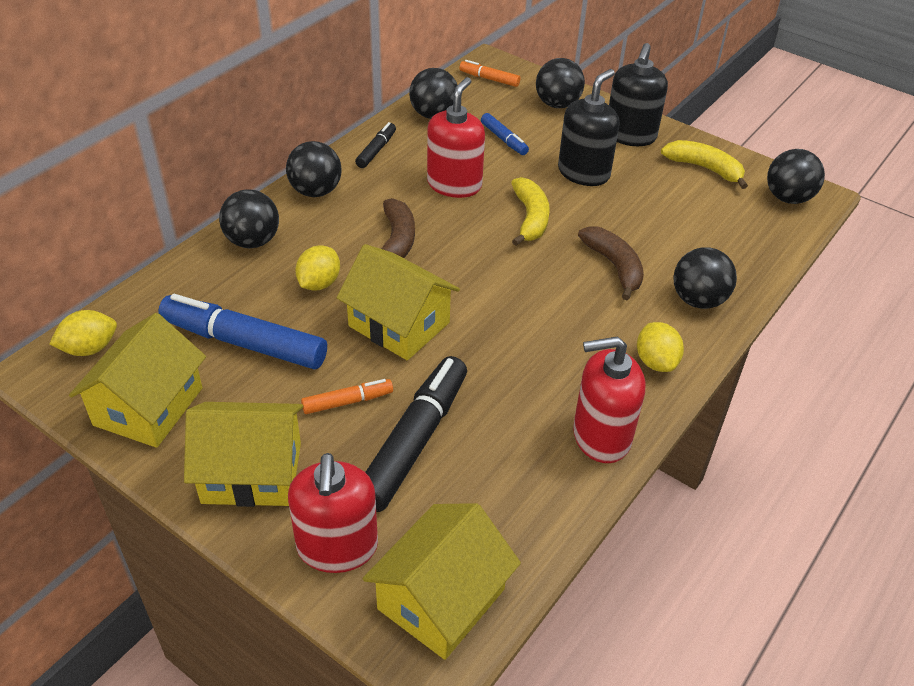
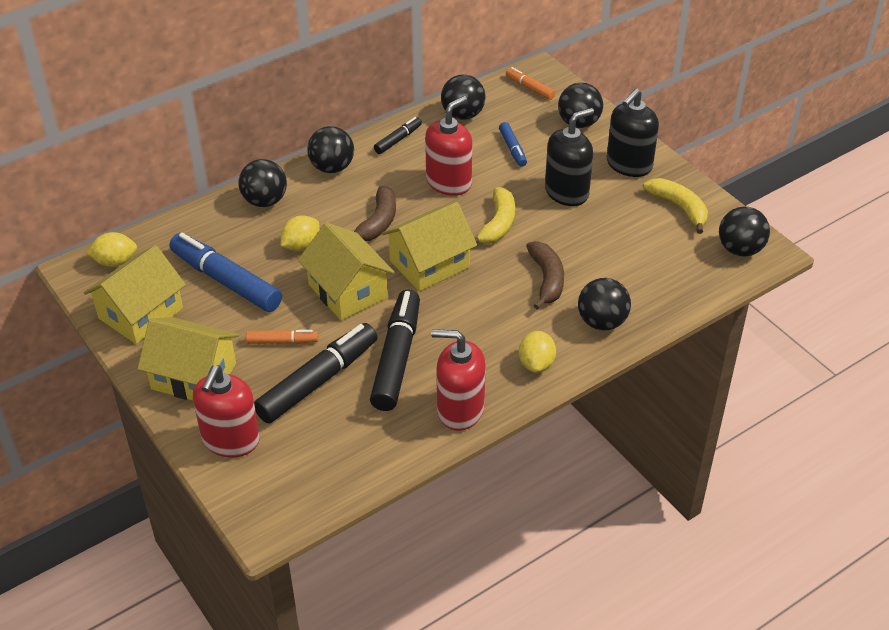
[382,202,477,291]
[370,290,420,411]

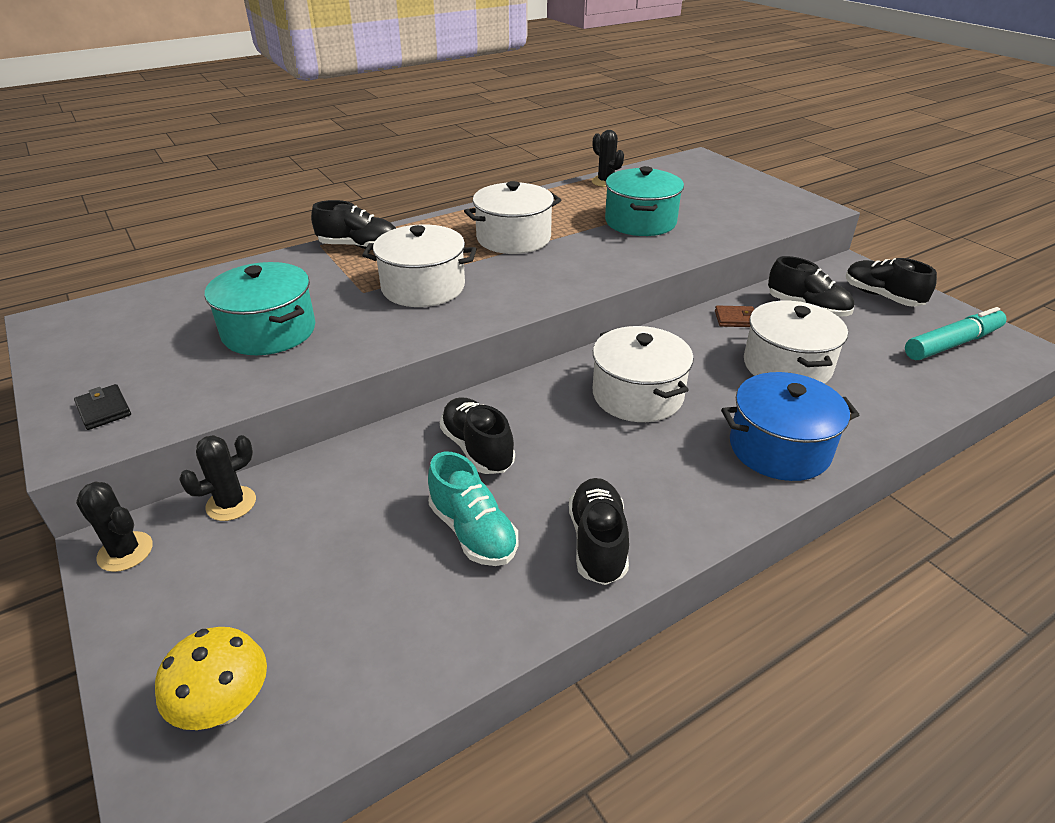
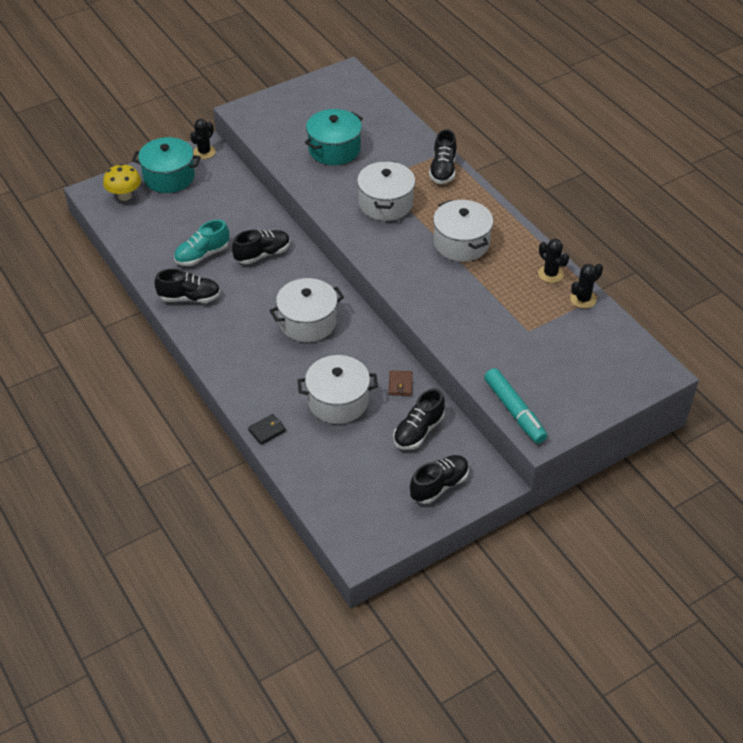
[248,414,286,445]
[538,239,569,283]
[132,137,201,193]
[721,372,859,481] (first image)
[484,368,547,444]

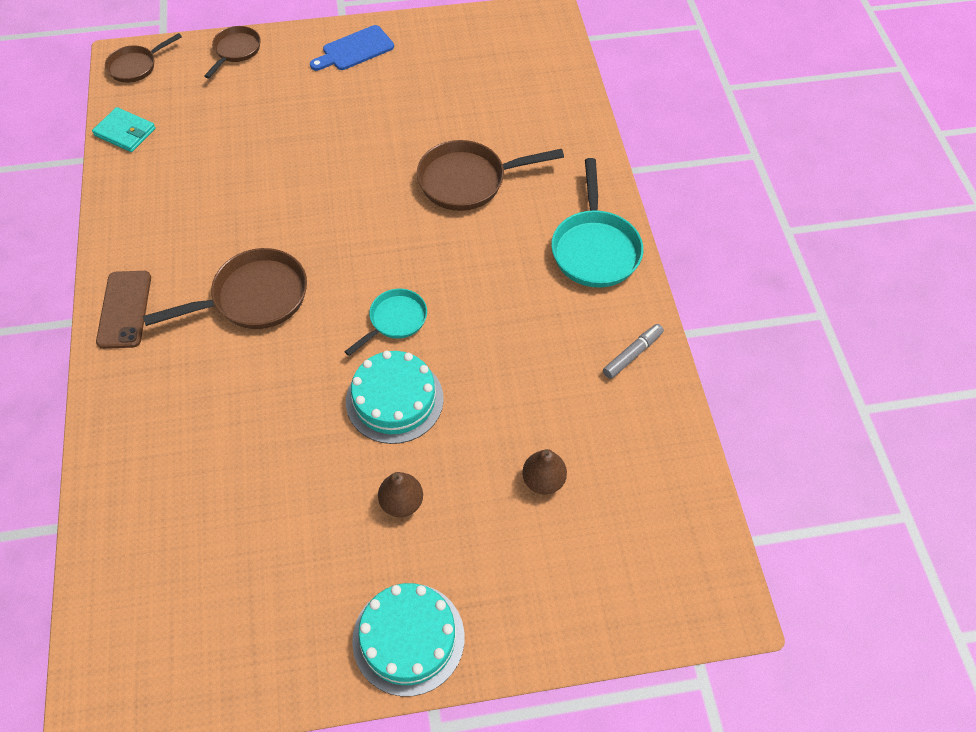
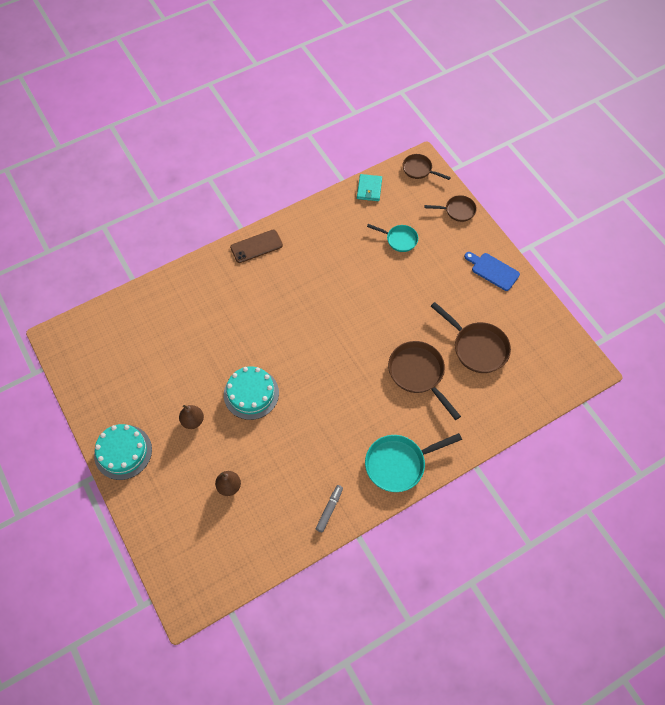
[431,302,511,373]
[367,224,418,252]
[316,485,343,533]

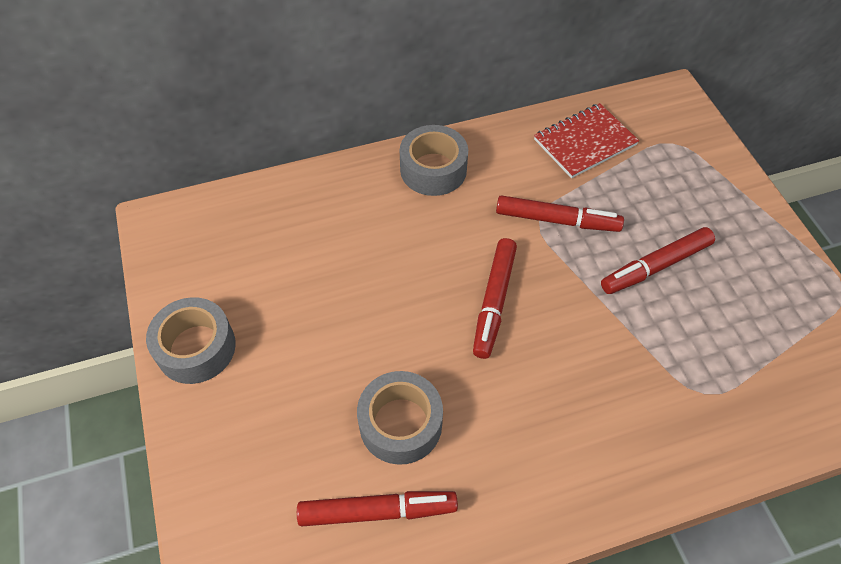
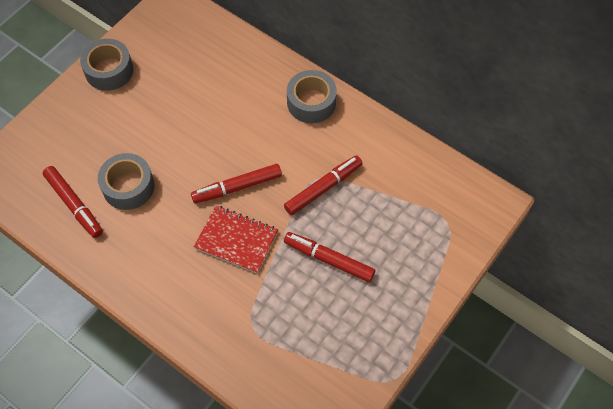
[284,155,363,215]
[194,205,278,273]

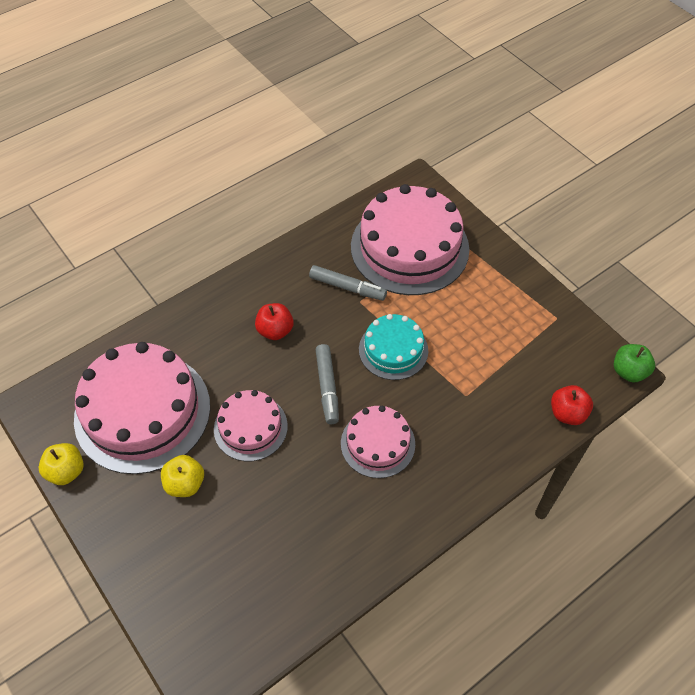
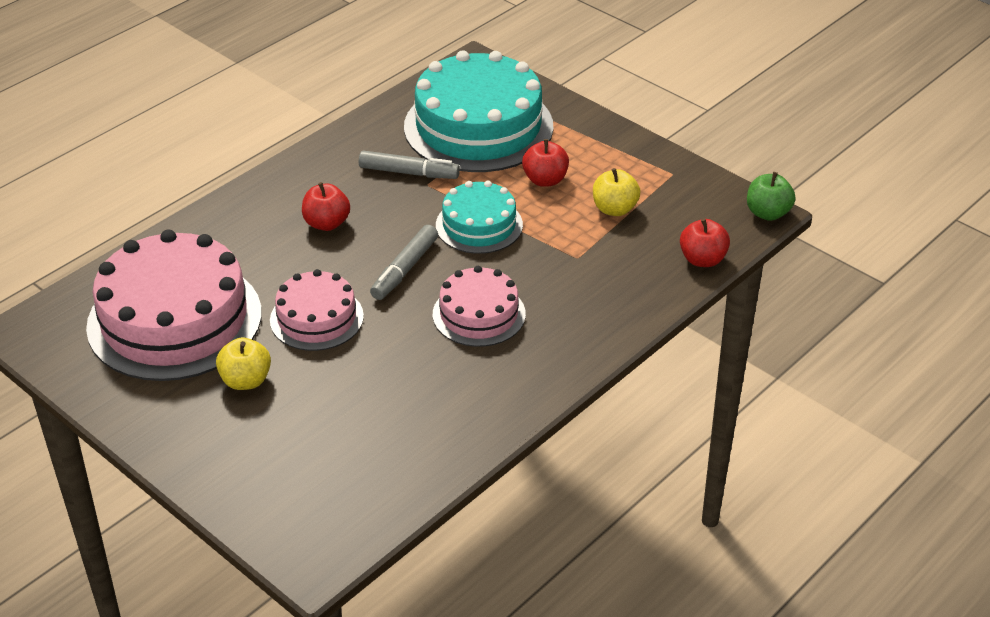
[593,168,641,216]
[370,225,438,300]
[404,50,553,172]
[522,139,569,187]

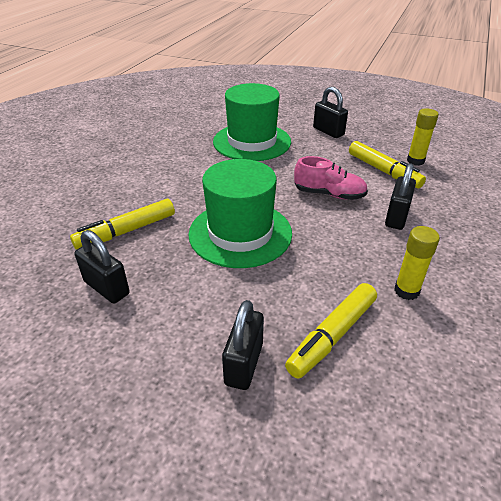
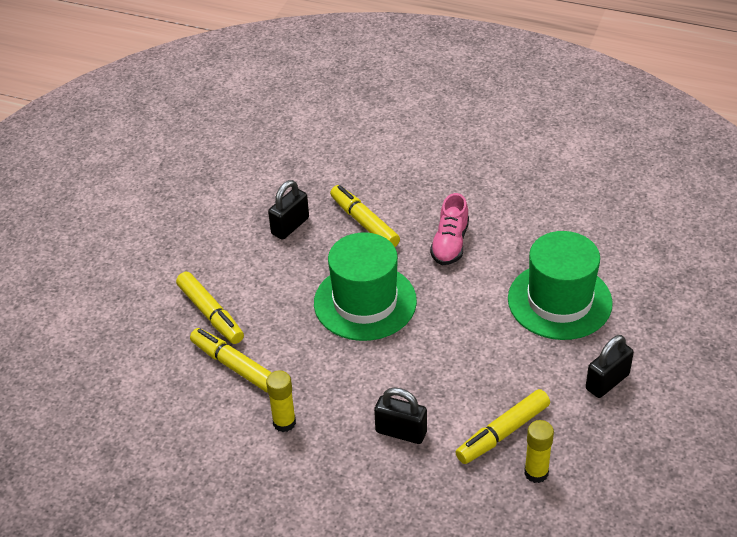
[176,272,244,344]
[430,193,469,265]

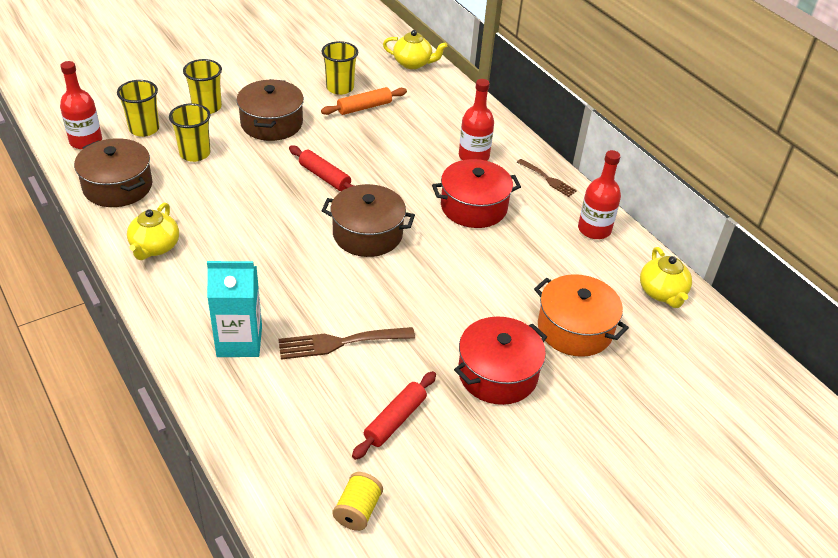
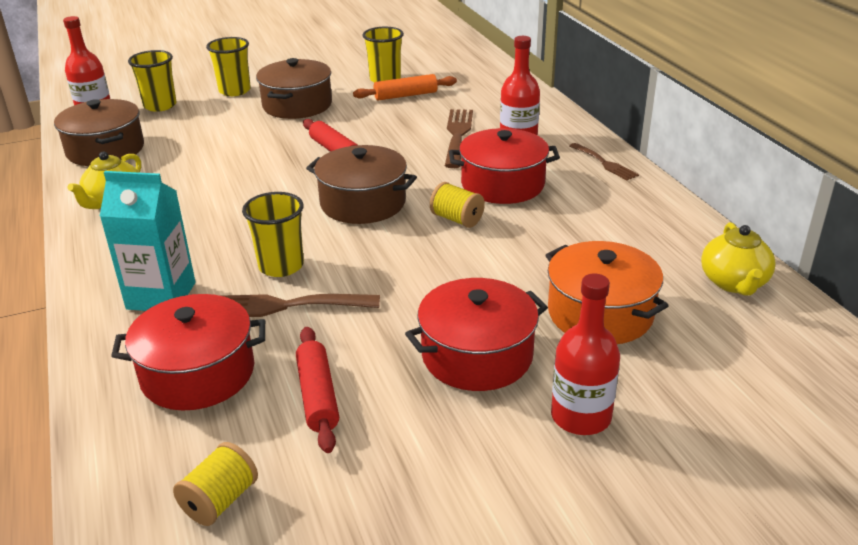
[242,192,304,277]
[296,327,339,453]
[383,30,447,69] (first image)
[551,273,620,435]
[111,294,265,411]
[430,182,485,228]
[445,109,473,168]

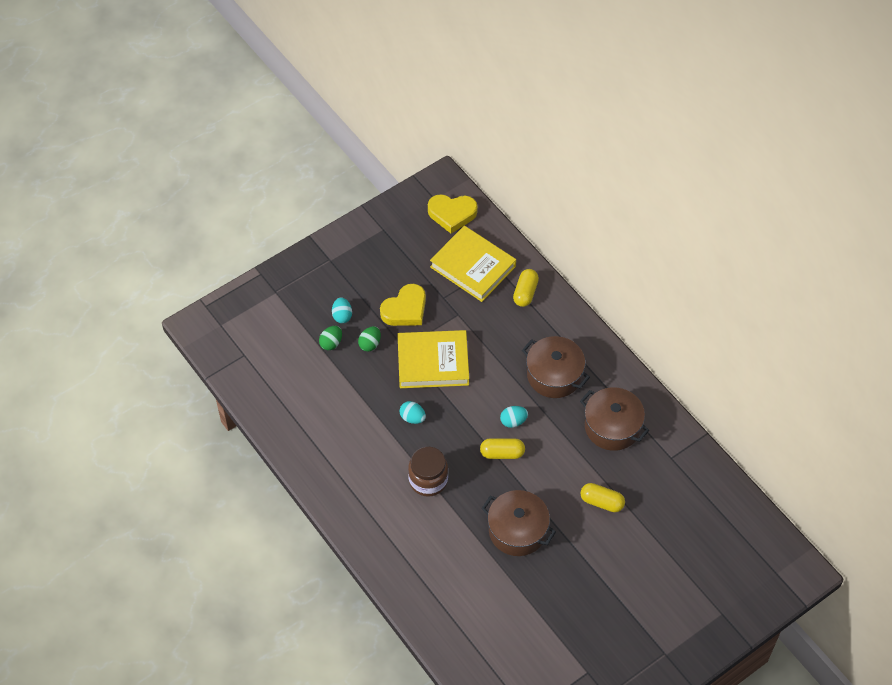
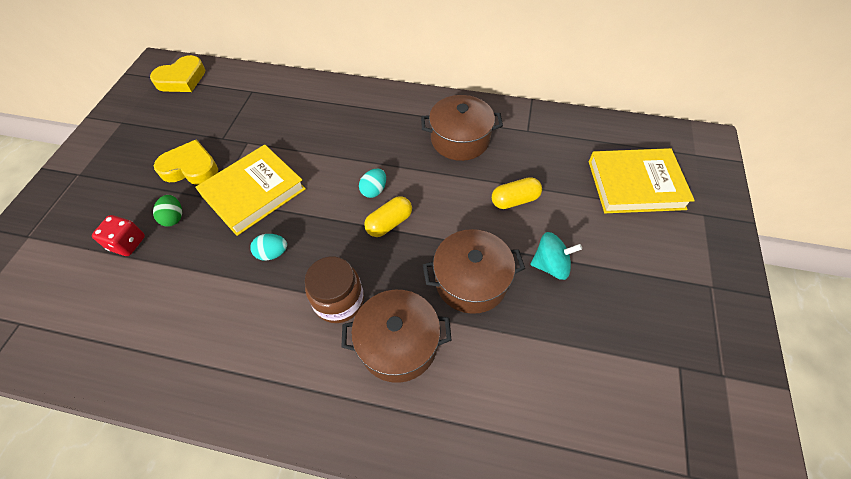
[92,215,145,256]
[332,297,352,323] (first image)
[154,139,218,185]
[589,148,695,213]
[513,269,539,307] (first image)
[341,290,452,383]
[530,232,582,280]

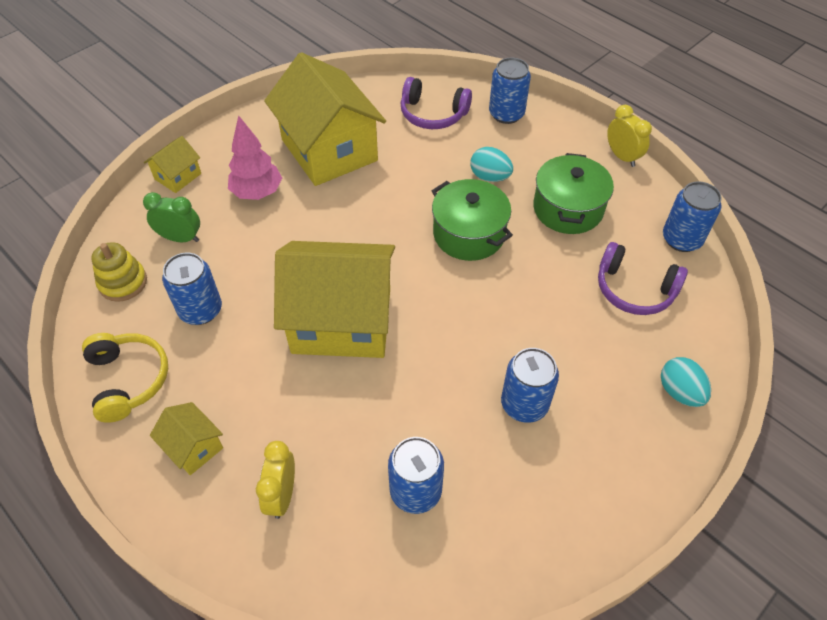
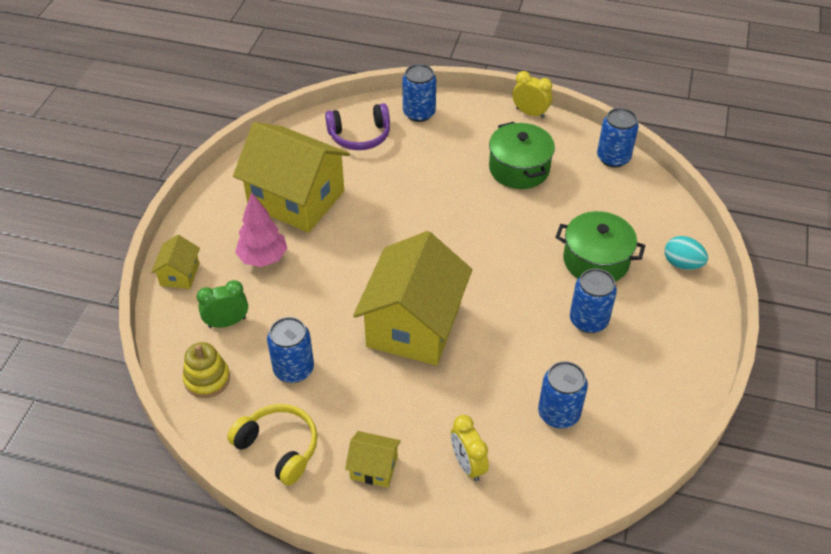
[353,231,473,365]
[556,211,645,282]
[470,147,513,182] (first image)
[598,242,688,315] (first image)

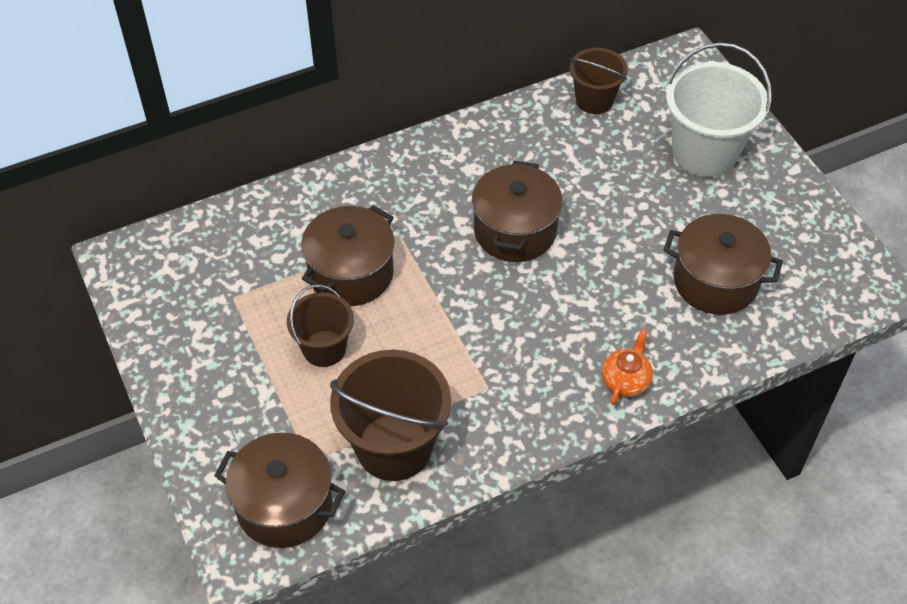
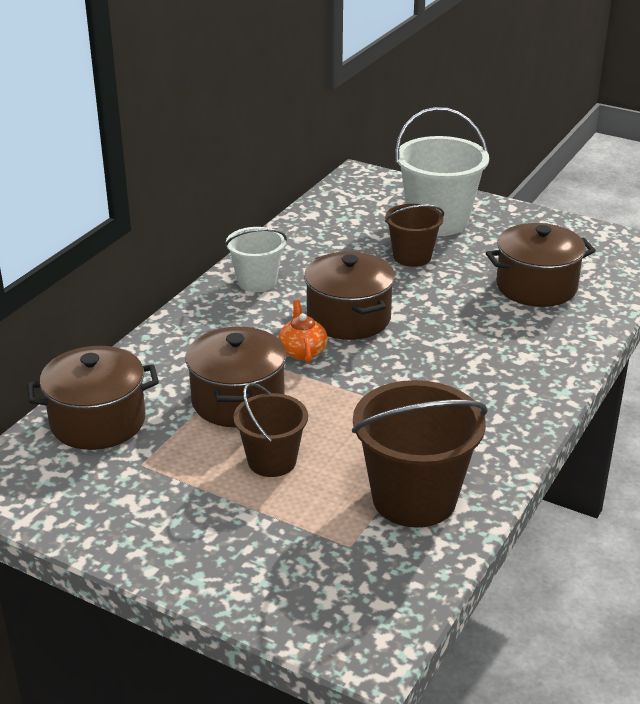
[27,346,159,450]
[385,204,444,267]
[278,300,328,364]
[225,227,287,292]

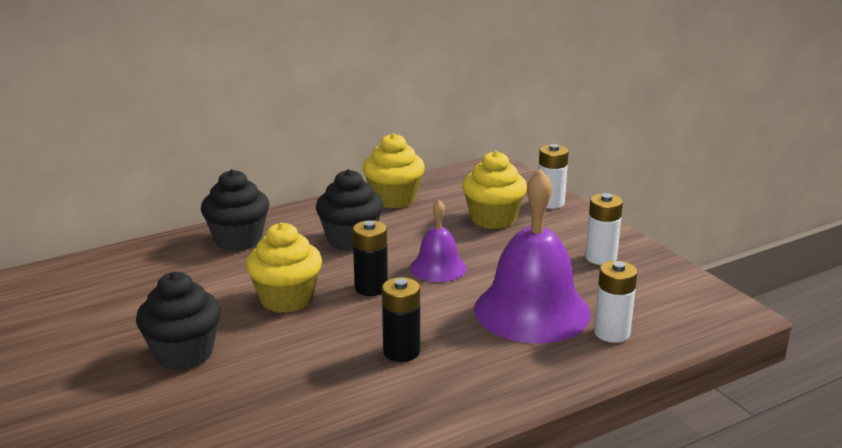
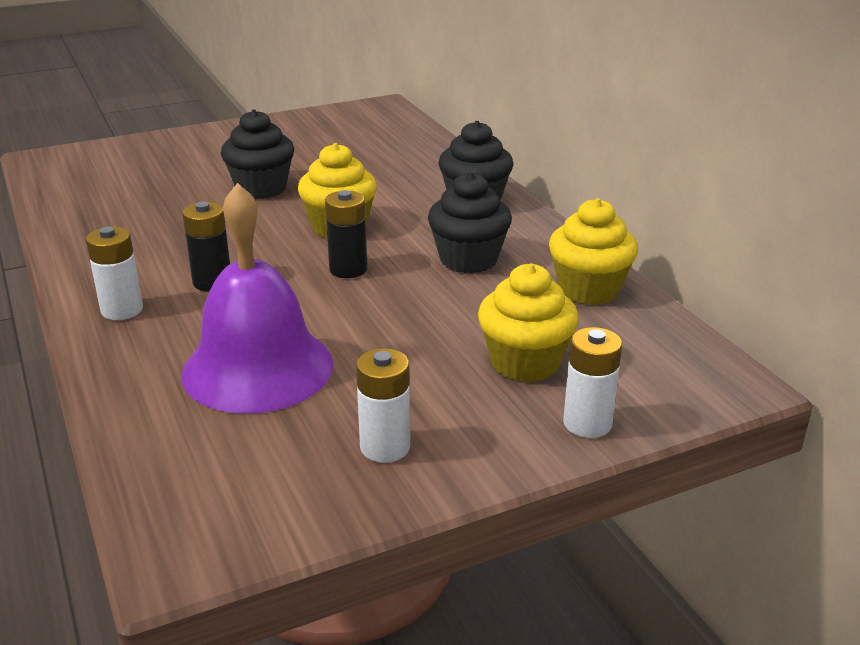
[410,200,467,282] (first image)
[86,226,143,320]

